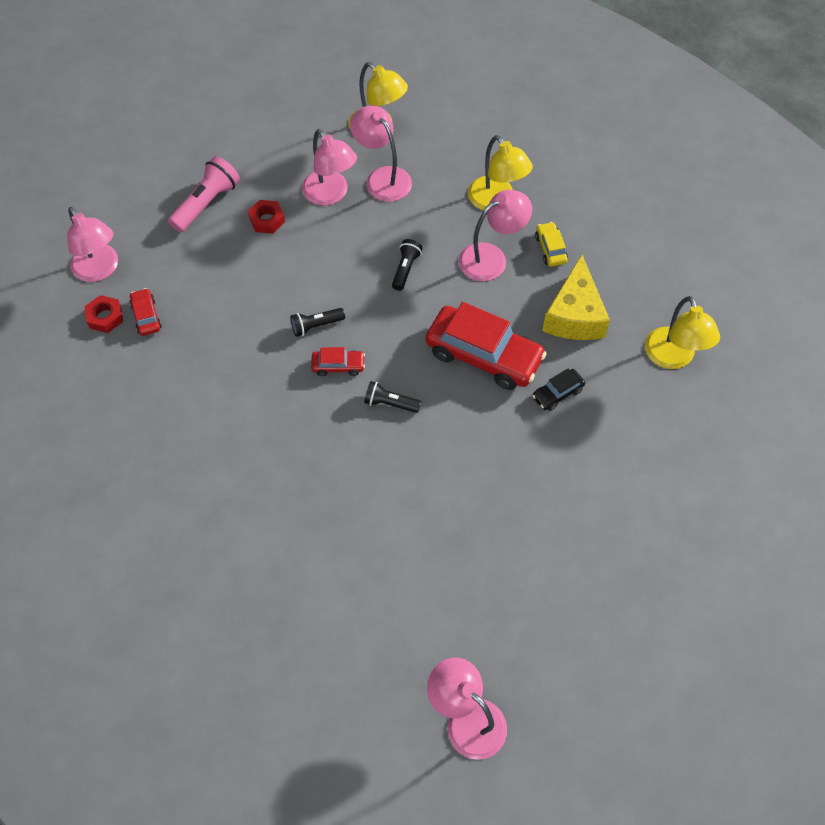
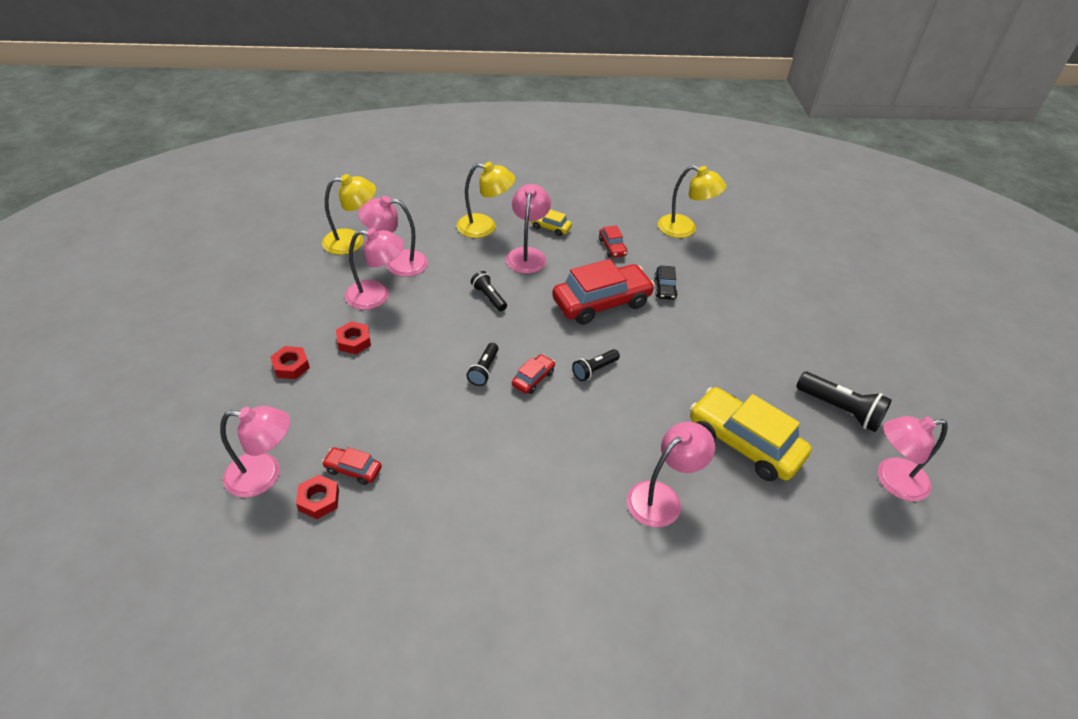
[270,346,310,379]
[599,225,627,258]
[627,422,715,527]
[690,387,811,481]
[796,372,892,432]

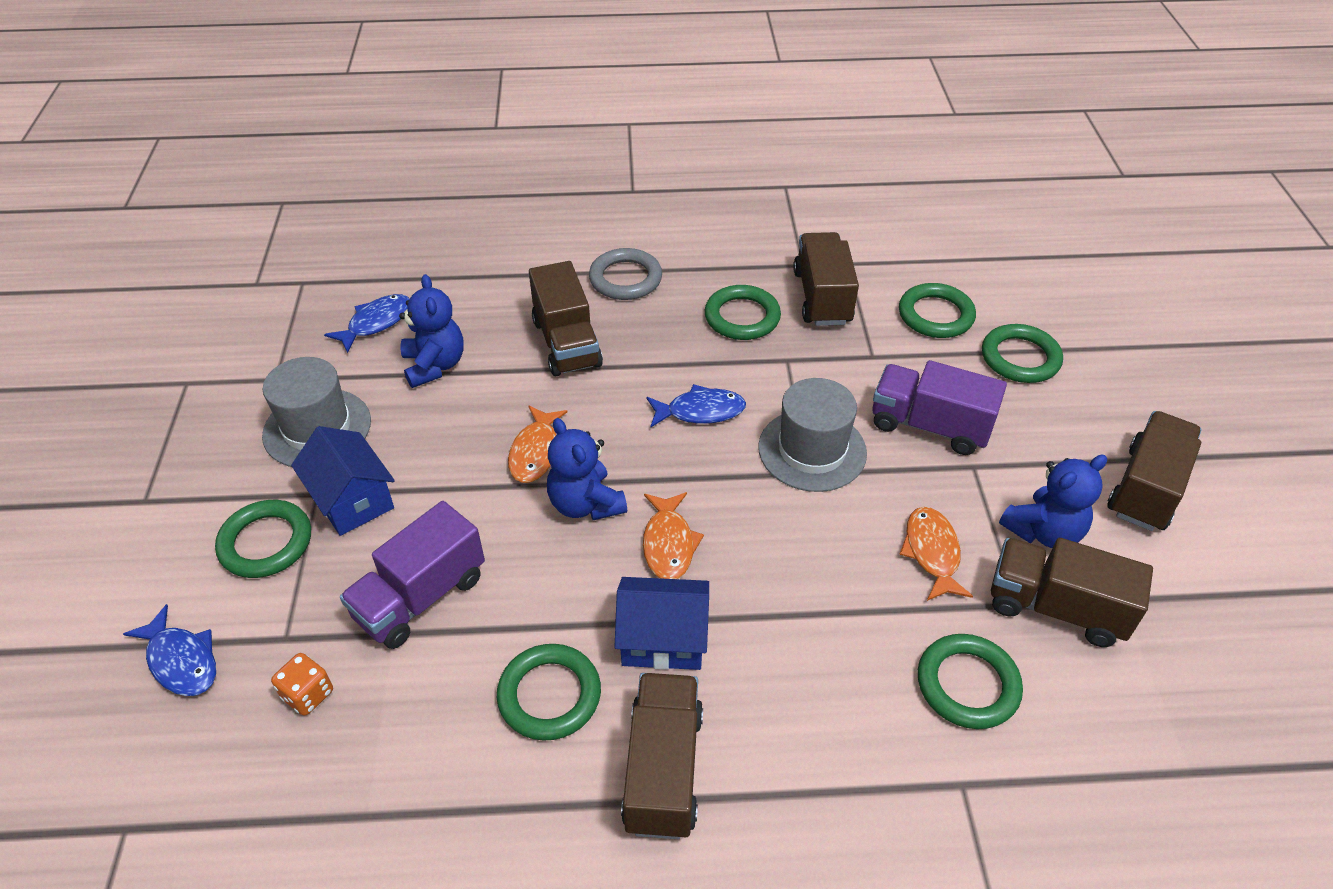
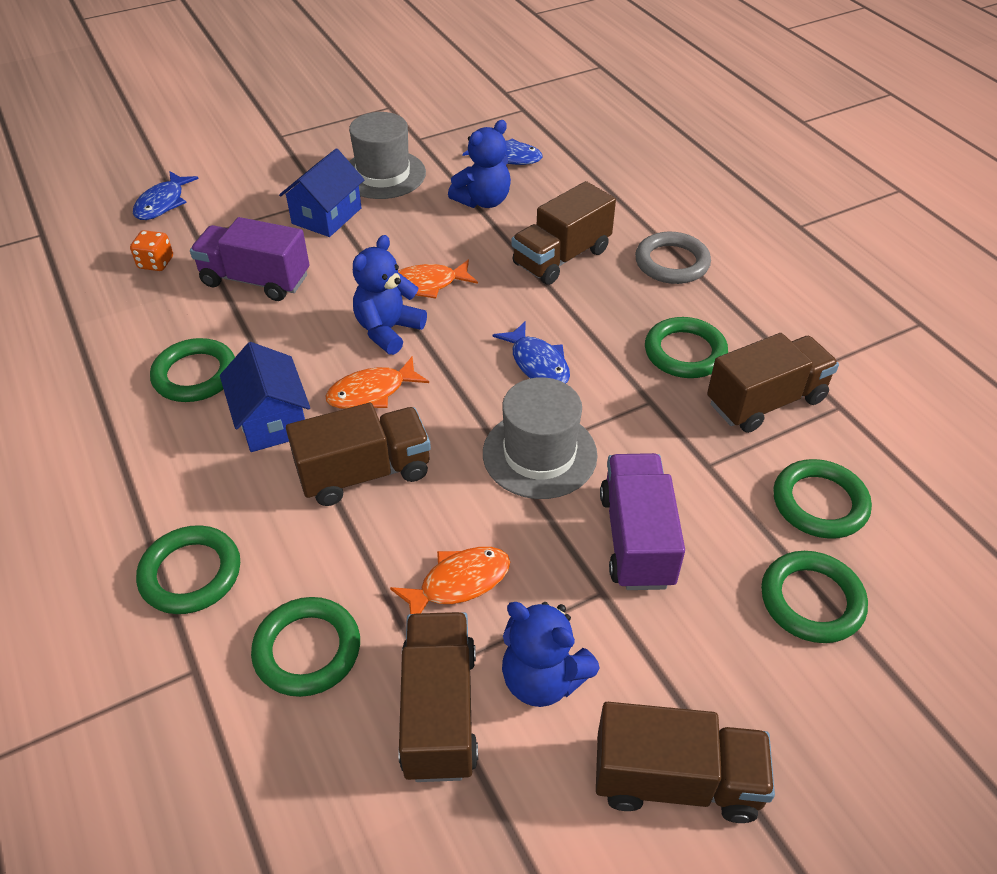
[136,525,240,614]
[286,403,431,506]

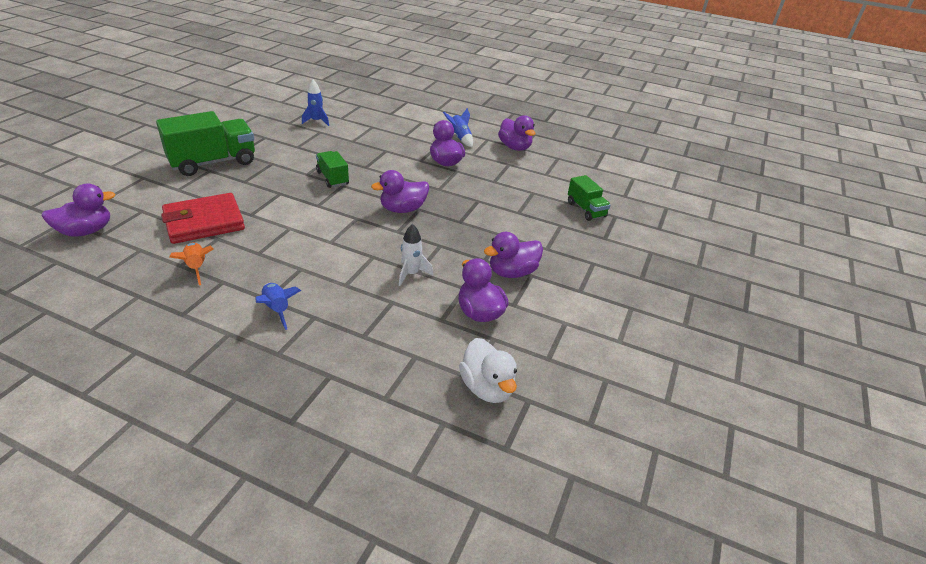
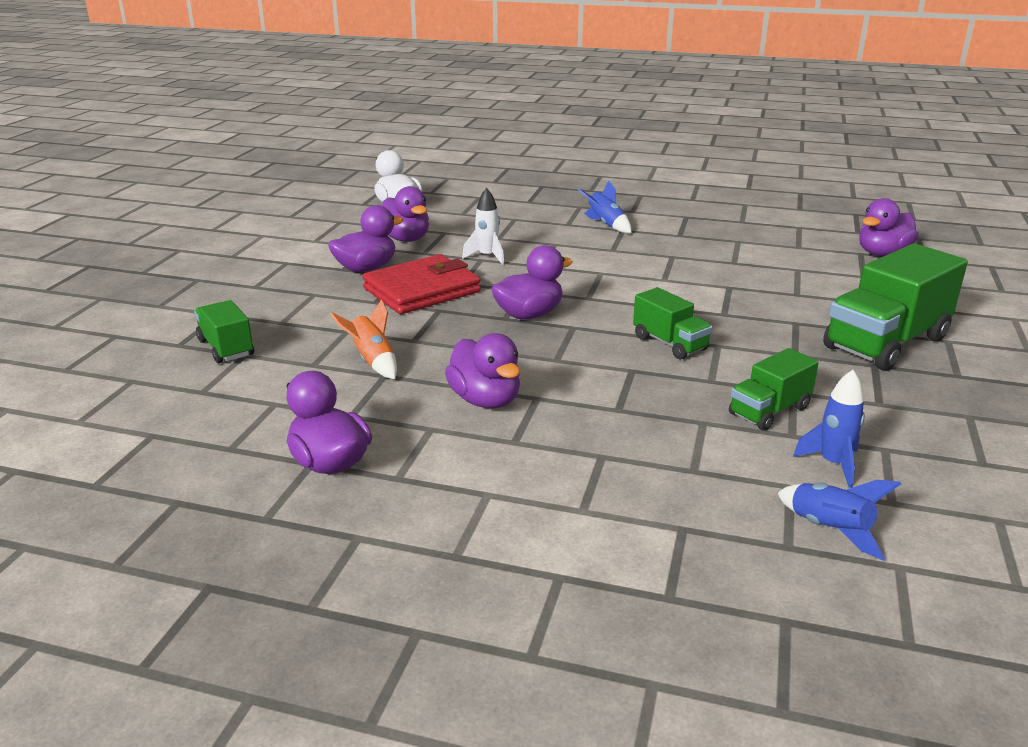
[362,254,481,314]
[330,299,397,379]
[778,480,901,560]
[729,348,819,431]

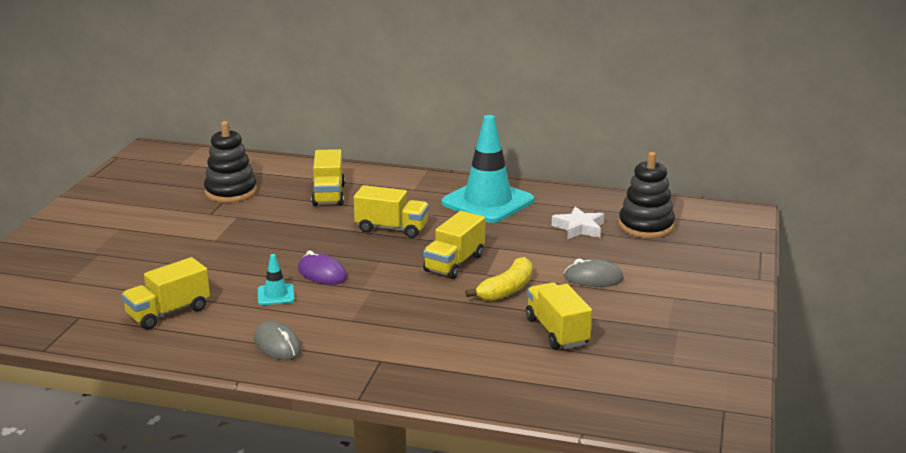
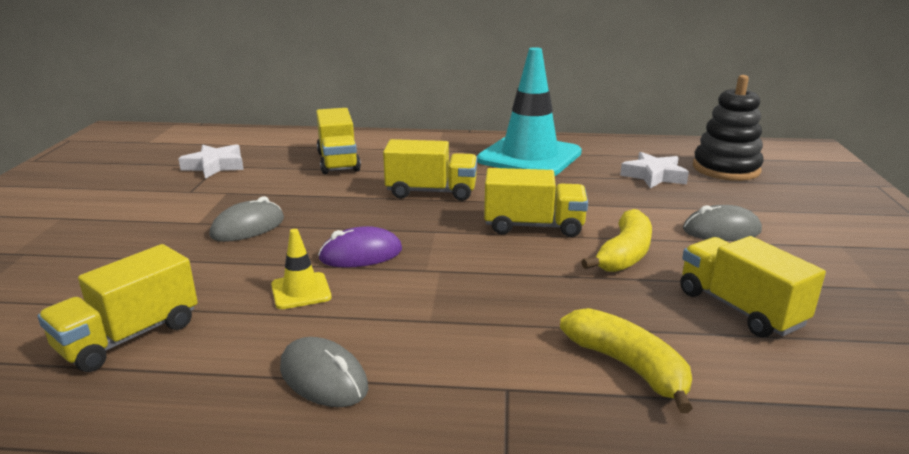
[178,144,244,179]
[271,229,332,309]
[318,226,402,268]
[484,168,588,237]
[210,196,284,242]
[560,308,693,413]

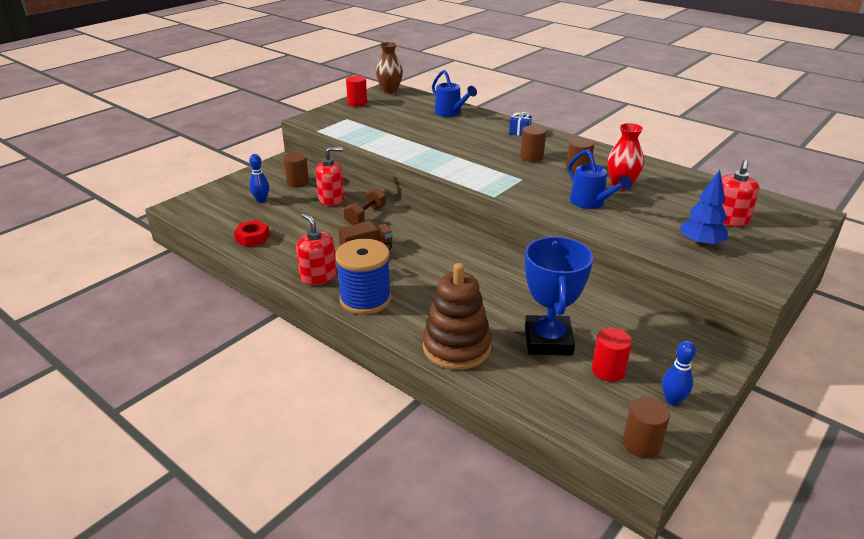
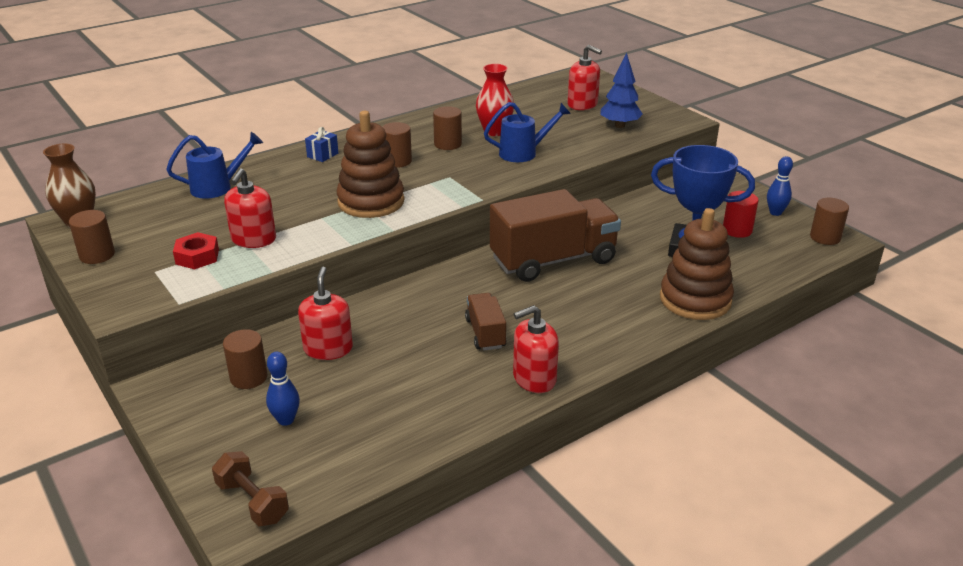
[173,232,219,269]
[335,239,391,315] (first image)
[212,451,289,526]
[69,210,115,264]
[224,168,276,248]
[336,111,404,218]
[490,189,621,282]

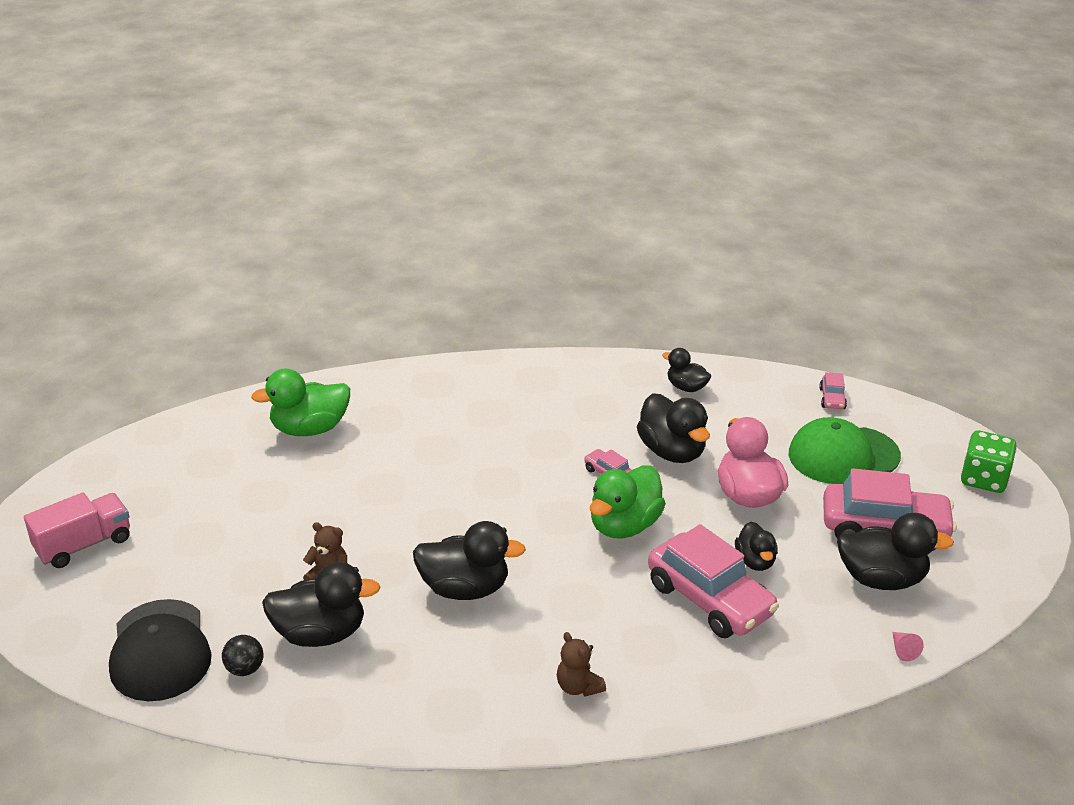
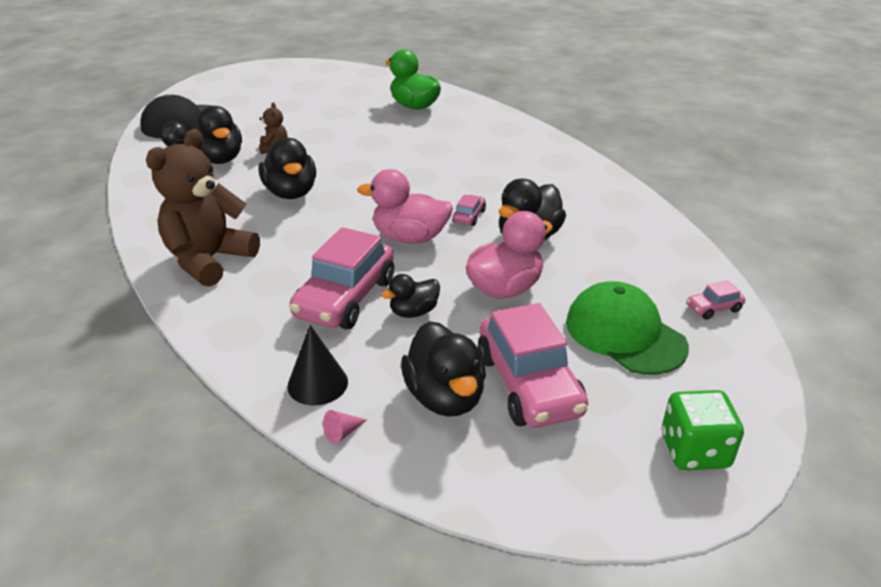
[24,492,130,568] (first image)
[146,129,260,287]
[357,169,453,244]
[662,348,711,392] (first image)
[287,325,348,406]

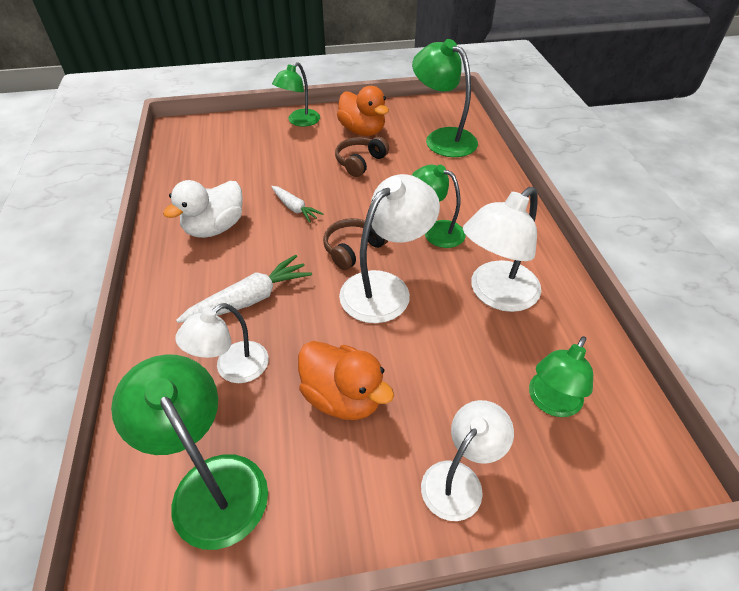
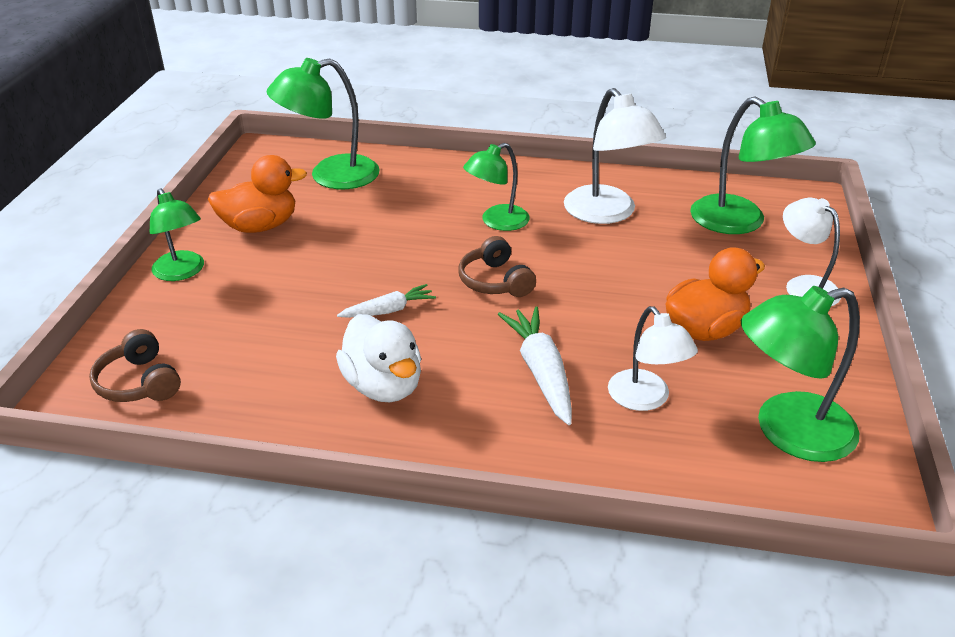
[89,329,181,402]
[339,174,440,323] (first image)
[690,97,816,234]

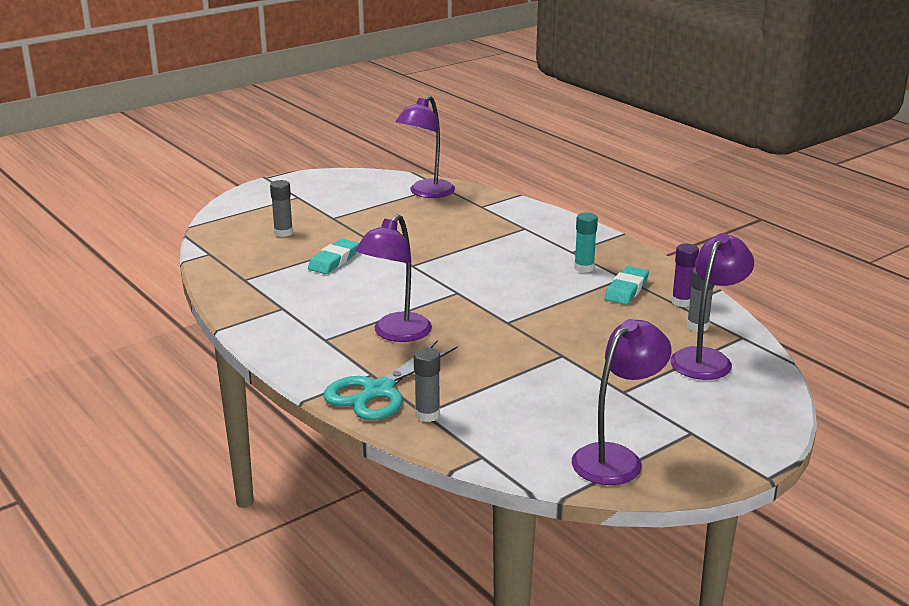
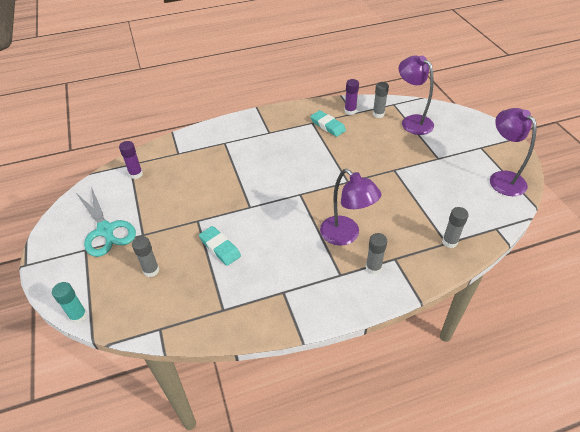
[77,187,136,257]
[119,141,143,179]
[52,282,87,324]
[366,233,387,274]

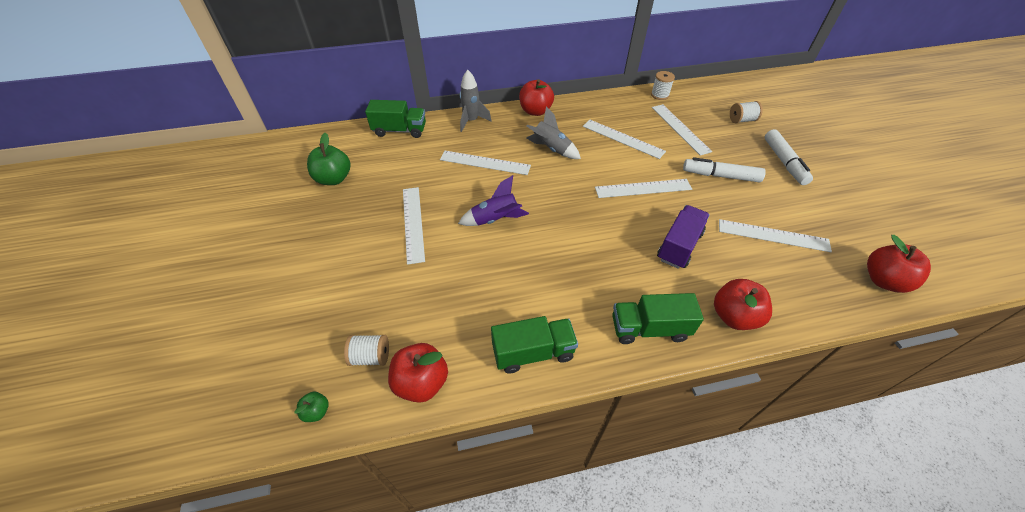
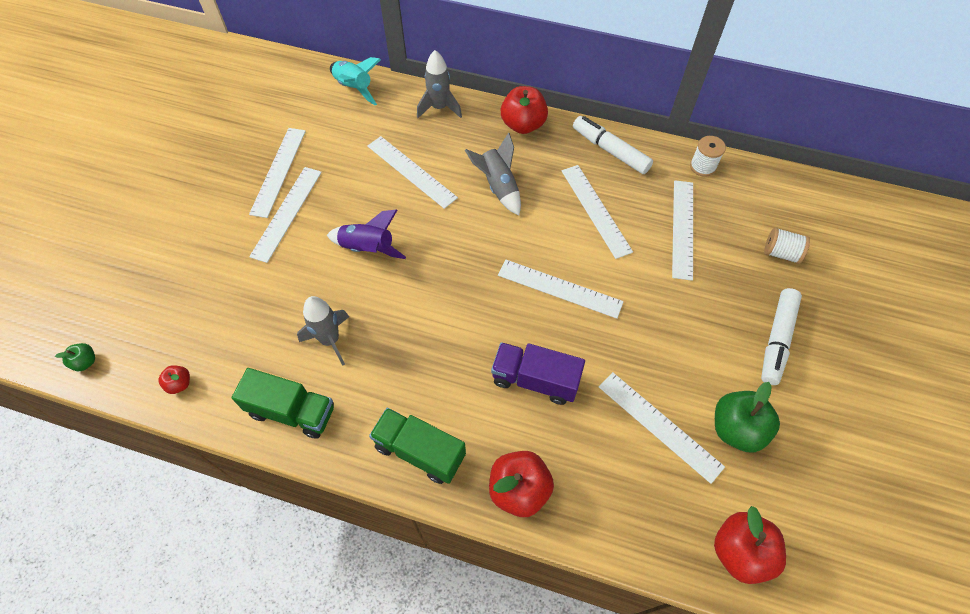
[715,382,780,453]
[344,335,389,366] (first image)
[330,57,381,106]
[158,365,190,394]
[491,342,585,405]
[573,116,653,174]
[249,128,306,218]
[297,296,349,366]

